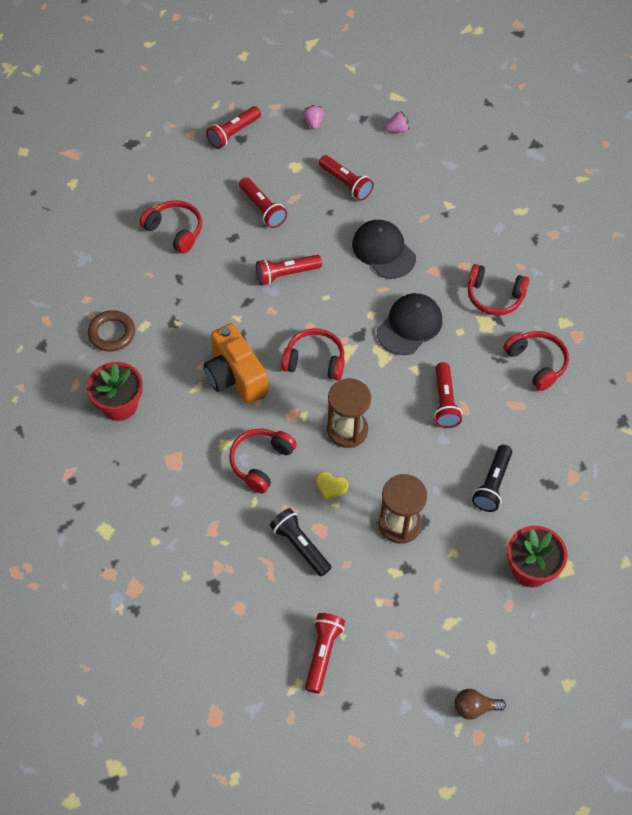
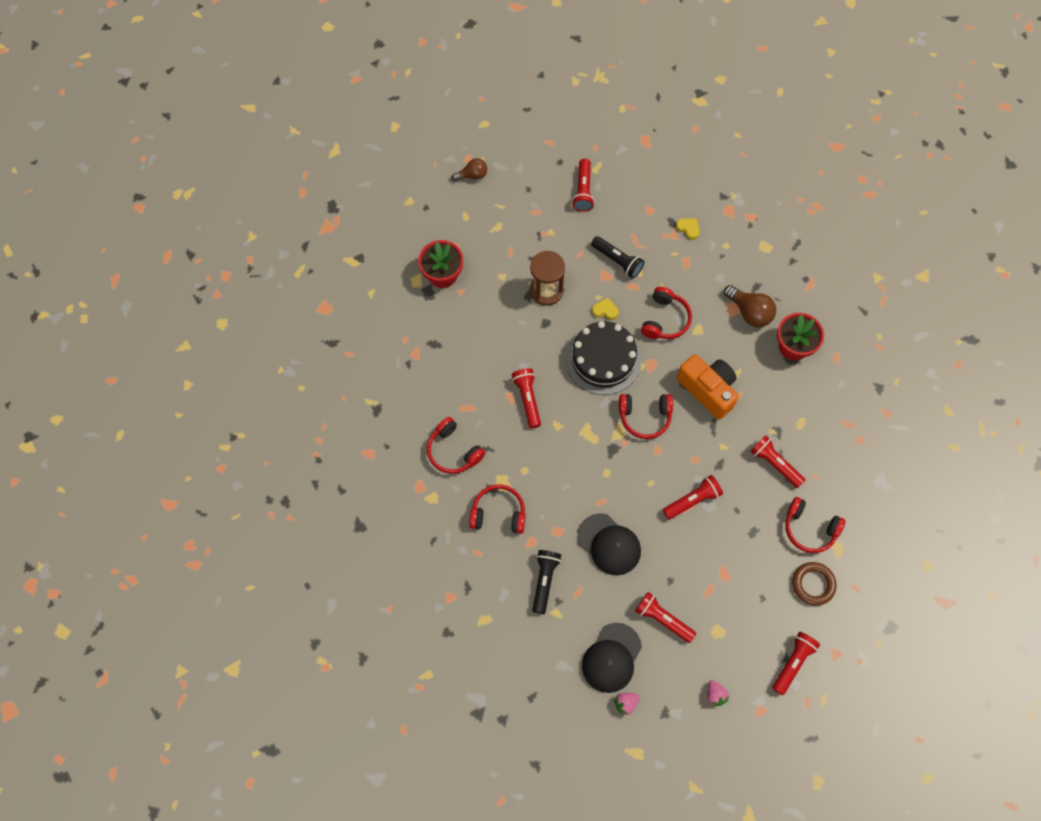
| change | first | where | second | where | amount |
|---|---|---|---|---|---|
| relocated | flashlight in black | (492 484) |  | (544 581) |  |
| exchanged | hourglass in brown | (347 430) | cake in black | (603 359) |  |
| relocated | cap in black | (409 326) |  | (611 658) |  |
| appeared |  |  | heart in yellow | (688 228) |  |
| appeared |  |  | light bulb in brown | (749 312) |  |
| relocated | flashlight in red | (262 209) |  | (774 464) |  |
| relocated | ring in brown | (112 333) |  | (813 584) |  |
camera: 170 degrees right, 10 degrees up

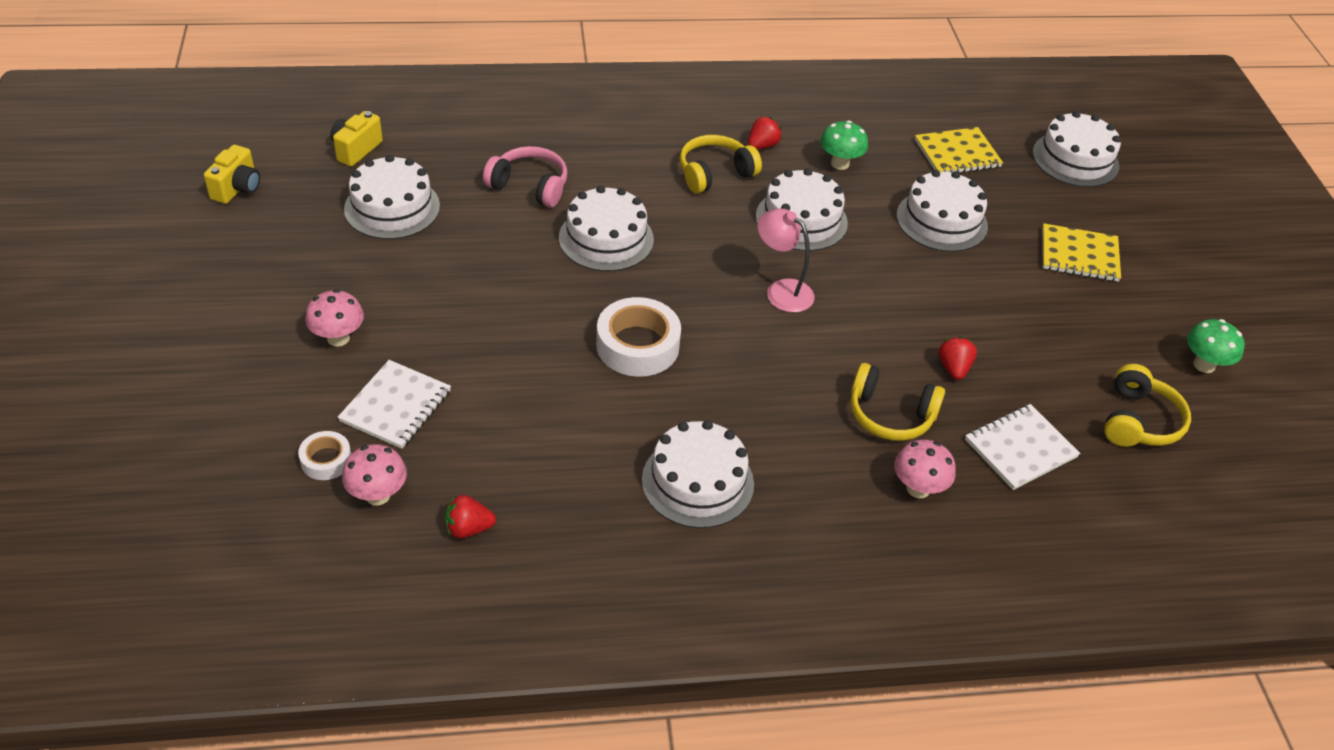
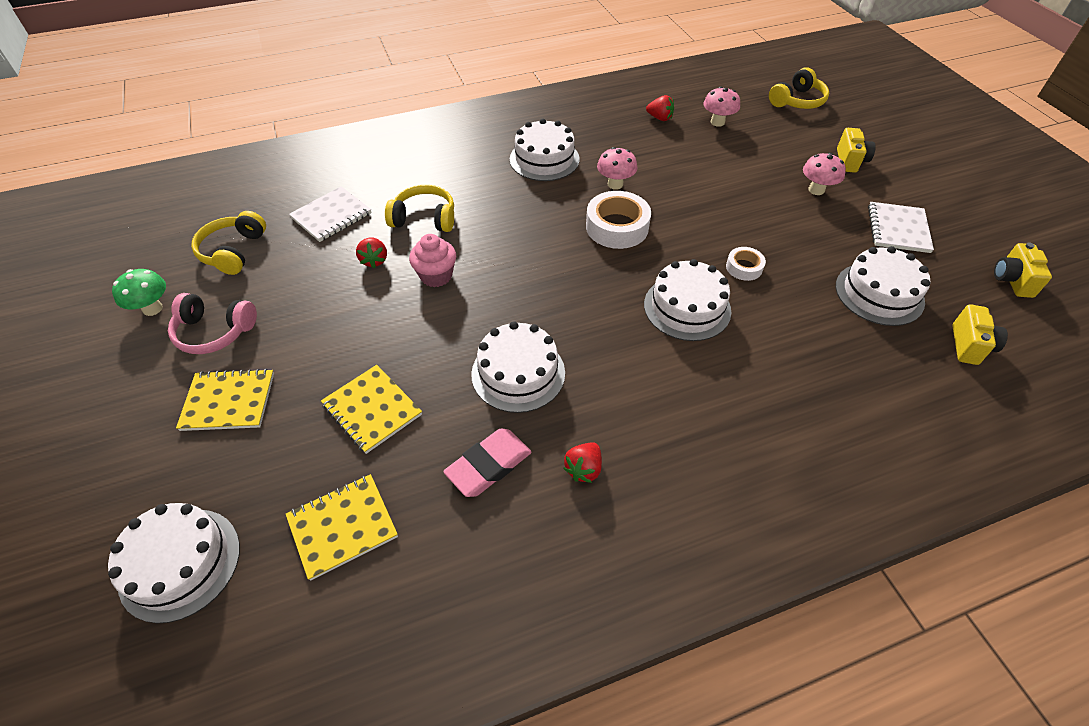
| change | first | where | second | where | amount |
|---|---|---|---|---|---|
| relocated | headphones in pink | (529 186) |  | (214 332) |  |
| exchanged | cake in white | (941 221) | notebook in yellow | (372 410) |  |
| appeared |  |  | cupcake in pink | (436 276) |  |
| exchanged | mushroom in green | (840 163) | eraser in pink | (489 465) |  |
| relocated | mushroom in pink | (918 488) |  | (615 184) |  |
| spun | strawberry in red | (468 528) |  | (660 118) | 45 degrees clockwise |
| relocated | tape in white | (326 460) |  | (744 267) |  |
| relocated | headphones in yellow | (714 173) |  | (797 101) |  |
| appeared |  |  | camera in yellow | (850 161) |  |
| relocated | notebook in white | (396 406) |  | (898 229) |  |
| missing | lamp in pink | (781 290) |  |  |  |
camera: 170 degrees right, 5 degrees up

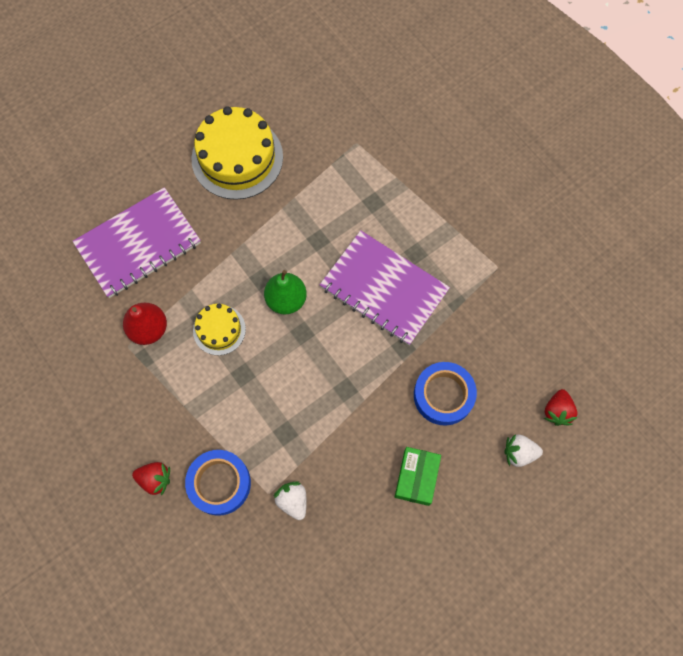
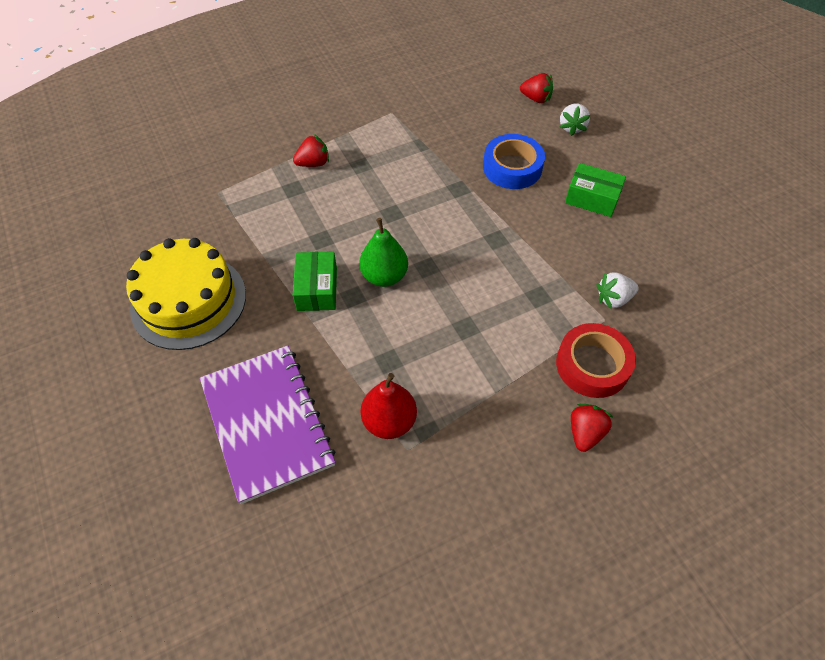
| change | first | where | second | where | amount |
|---|---|---|---|---|---|
| appeared |  |  | strawberry in red | (313 163) |  |
| appeared |  |  | box in green | (317 289) |  |
| colour | tape in blue | (219 483) | tape in red | (592 365) |  |
| missing | cake in yellow | (219 330) |  |  |  |
| missing | notebook in purple | (384 289) |  |  |  |
camera: 80 degrees left, 15 degrees down

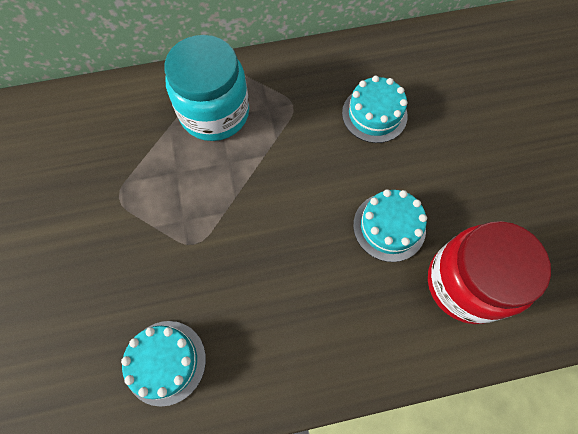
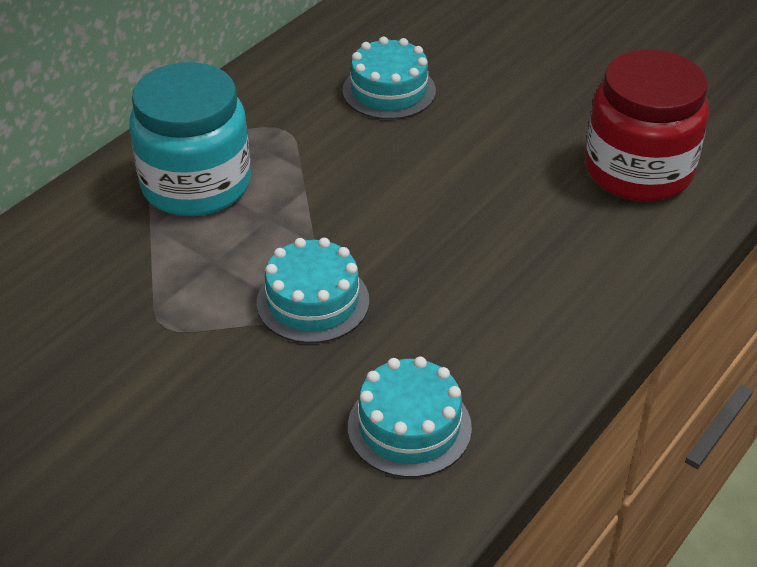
| change | first | where | second | where | amount |
|---|---|---|---|---|---|
| relocated | cake in turquoise | (389 227) |  | (313 301) |  |
camera: 40 degrees left, 25 degrees down

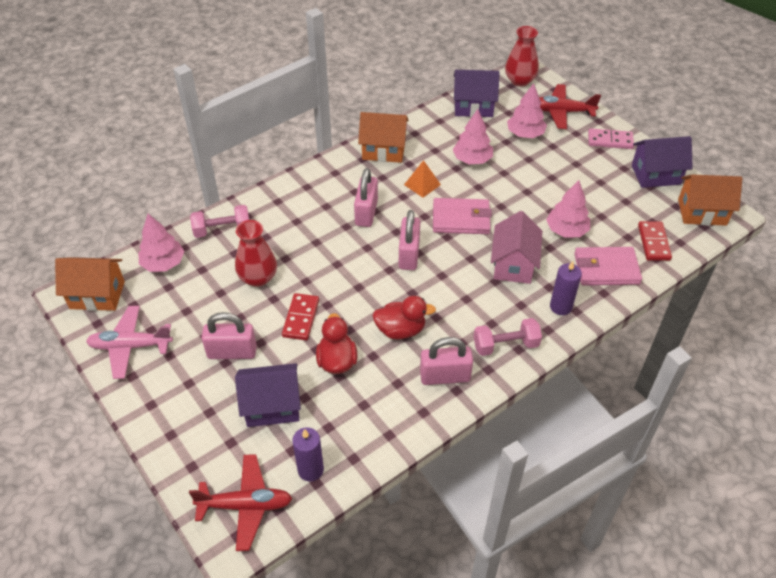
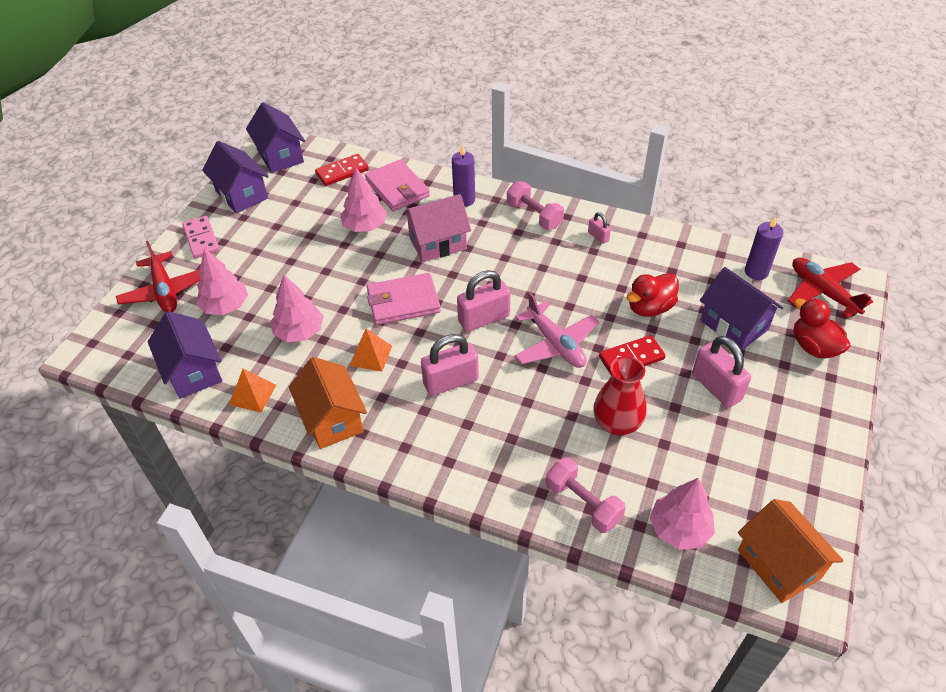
| change | first | where | second | where | amount |
|---|---|---|---|---|---|
| appeared |  |  | pyramid in orange | (252 394) |  |
| colour | house in orange | (702 212) | house in purple | (280 156) |  |
| spun | wallet in pink | (461 219) |  | (403 302) | 75 degrees counterclockwise |
| relocated | plane in pink | (130 346) |  | (555 344) |  |
| size | padlock in pink | (445 376) |  | (598 236) | x0.50 |
| relocated | duck in red | (400 330) |  | (813 347) |  |
| missing | vase in red | (520 81) |  |  |  |
camera: 120 degrees left, 0 degrees up

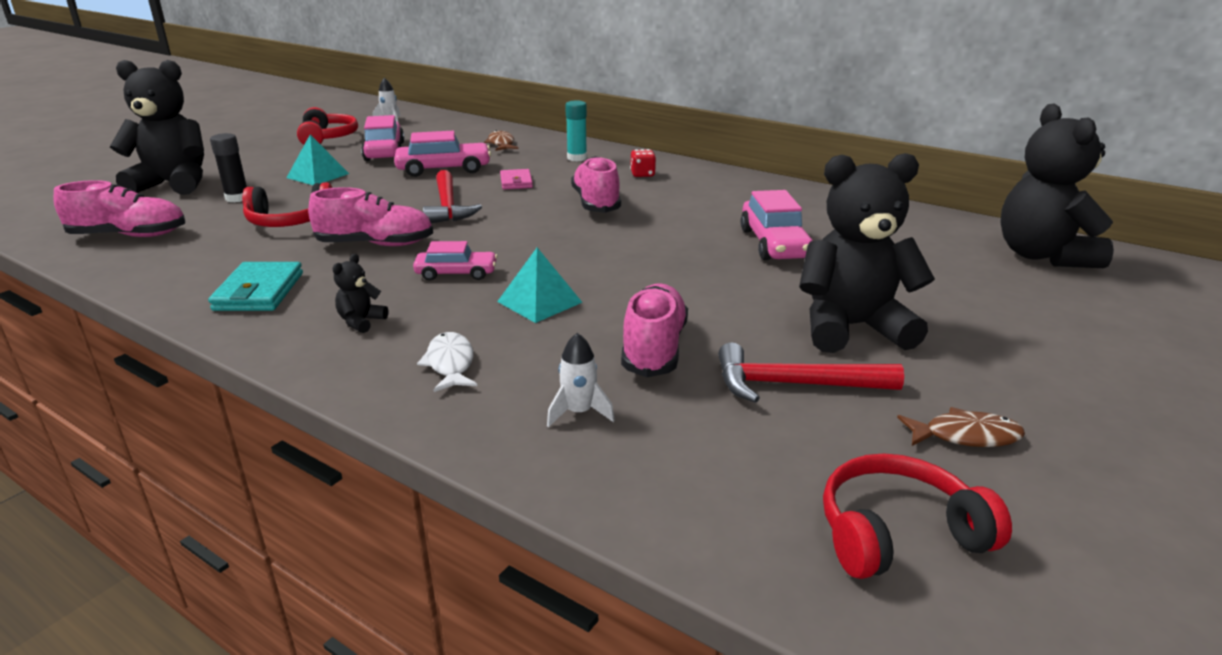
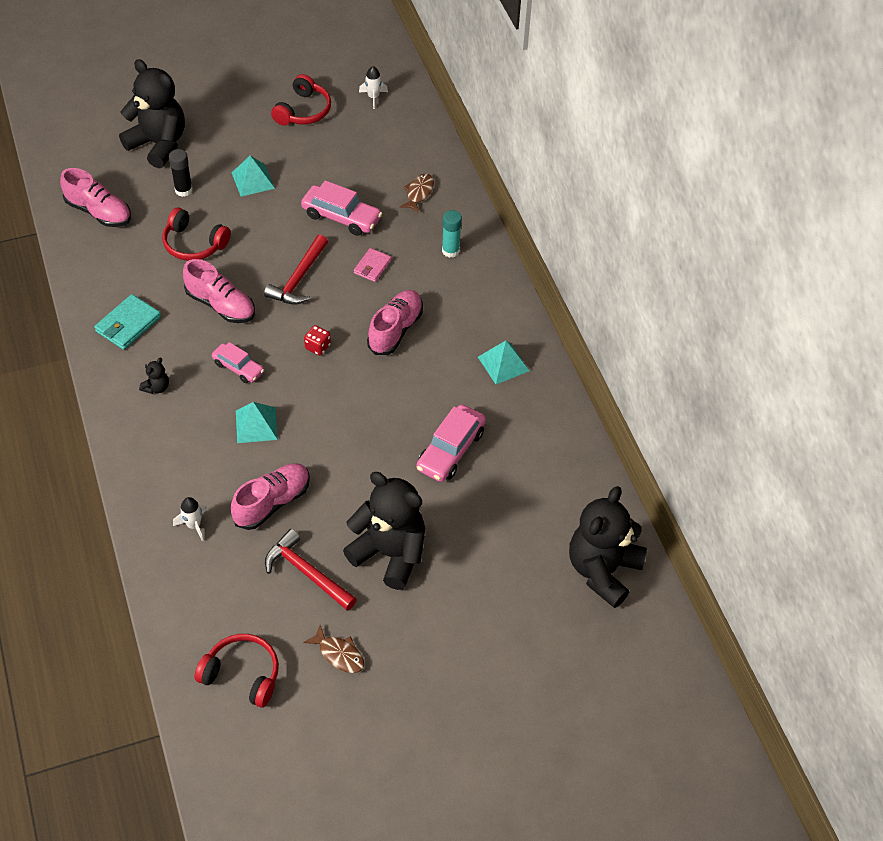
| change | first | where | second | where | amount |
|---|---|---|---|---|---|
| spun | teddy bear in black | (361 322) |  | (156 387) | 150 degrees clockwise |
| relocated | dice in red | (642 174) |  | (317 347) |  |
| appeared |  |  | pyramid in turquoise | (503 364) |  |
| missing | car in pink | (384 151) |  |  |  |
| missing | fish in white | (450 363) |  |  |  |
camera: 35 degrees right, 25 degrees up

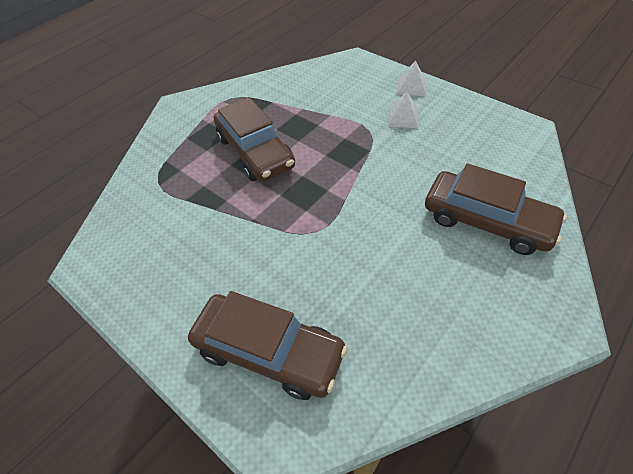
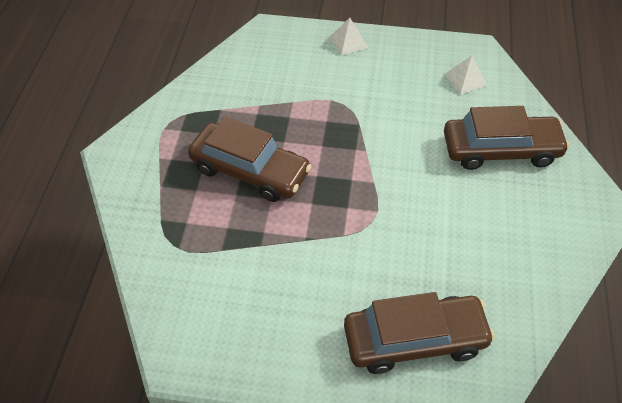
| change | first | where | second | where | amount |
|---|---|---|---|---|---|
| relocated | pyramid in white | (403 117) |  | (465 79) |  |
camera: 35 degrees left, 0 degrees up

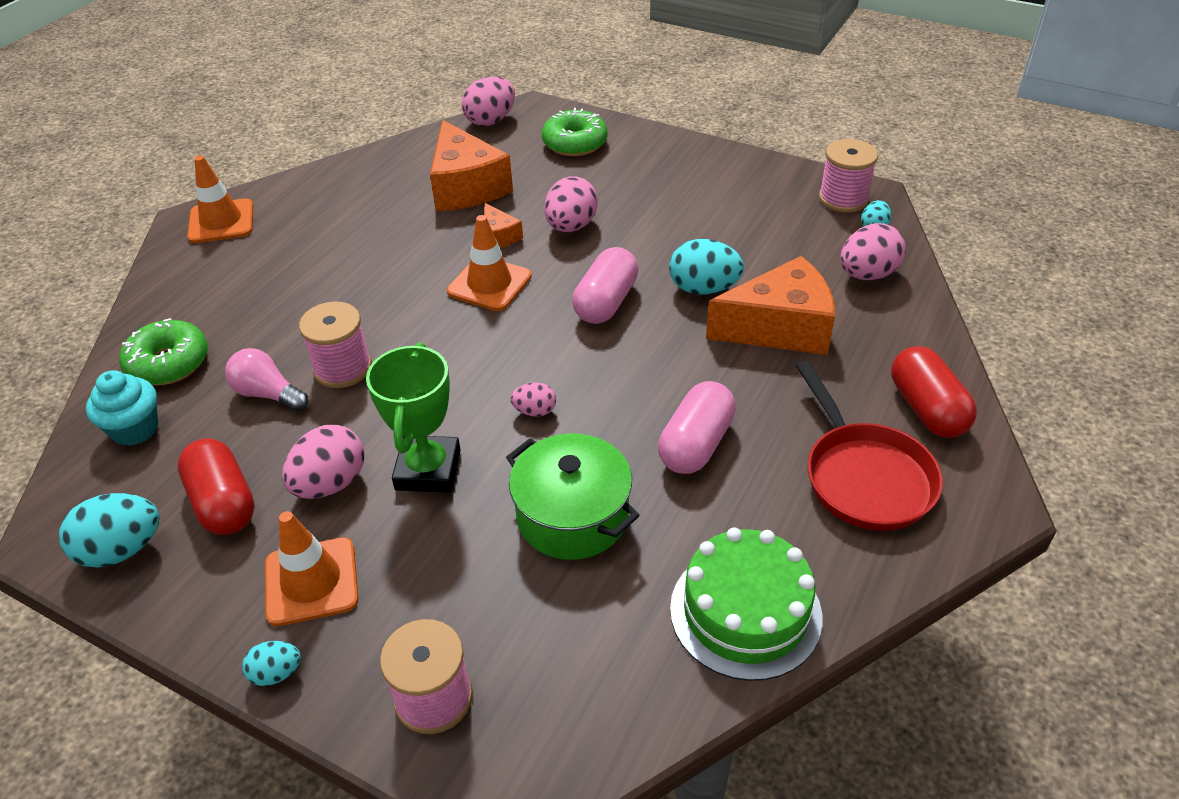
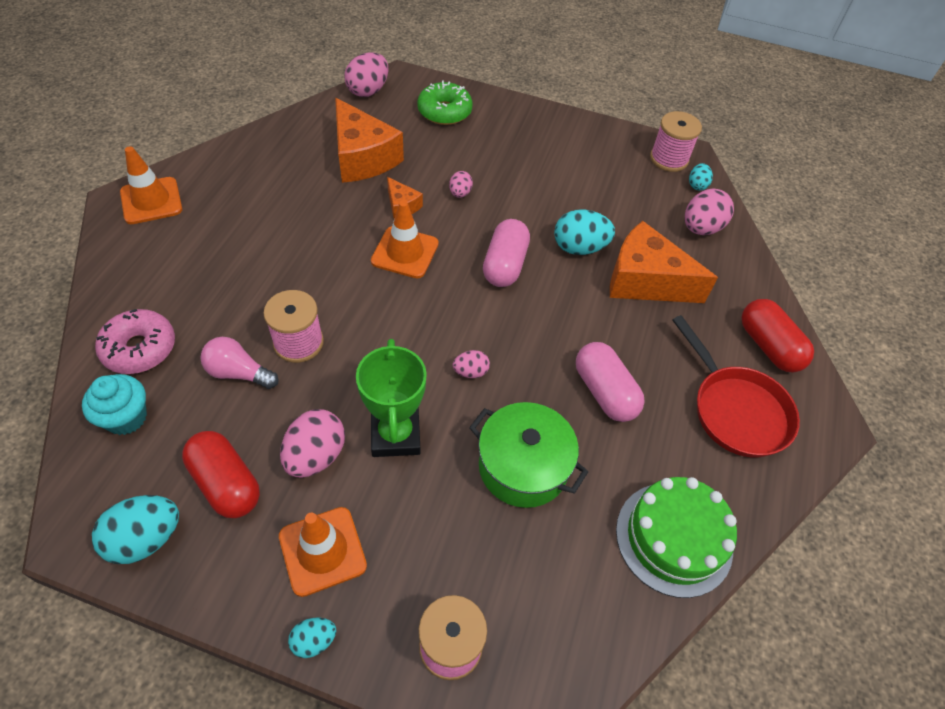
| change | first | where | second | where | amount |
|---|---|---|---|---|---|
| colour | donut in green | (168 363) | donut in pink | (139 348) |  |
| size | egg in pink | (571 226) |  | (460 193) | x0.55 |
| spun | capsule in pink | (696 444) |  | (604 392) | 45 degrees counterclockwise |
| spun | cheese in orange | (780 328) |  | (645 280) | 135 degrees counterclockwise |
camera: 15 degrees left, 10 degrees up

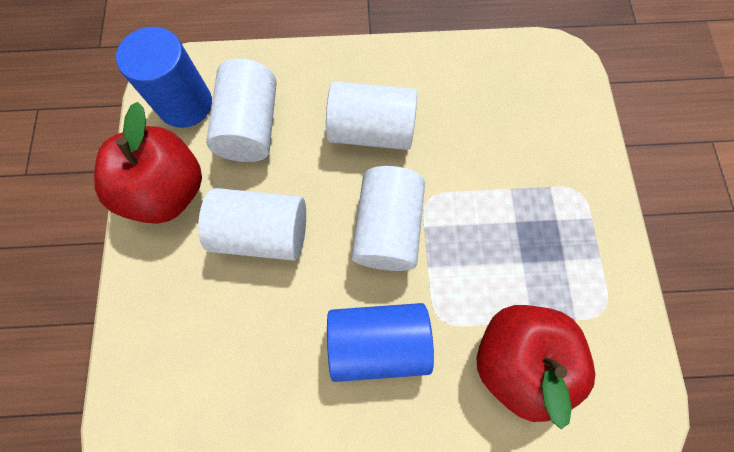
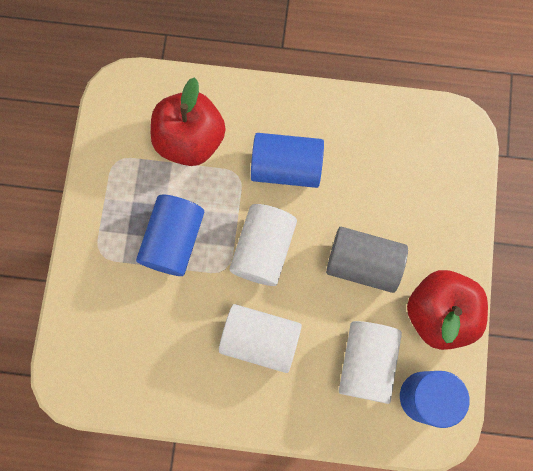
| change | first | where | second | where | amount |
|---|---|---|---|---|---|
| appeared |  |  | cylinder in blue | (173 240) |  |
| colour | cylinder in white | (263 233) | cylinder in grey | (363 263) |  |
camera: 170 degrees left, 5 degrees up

